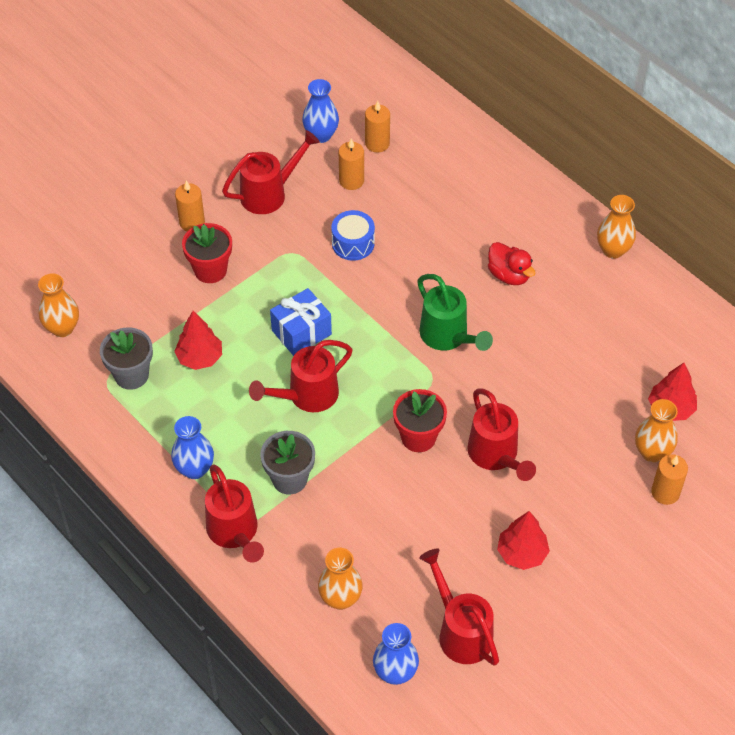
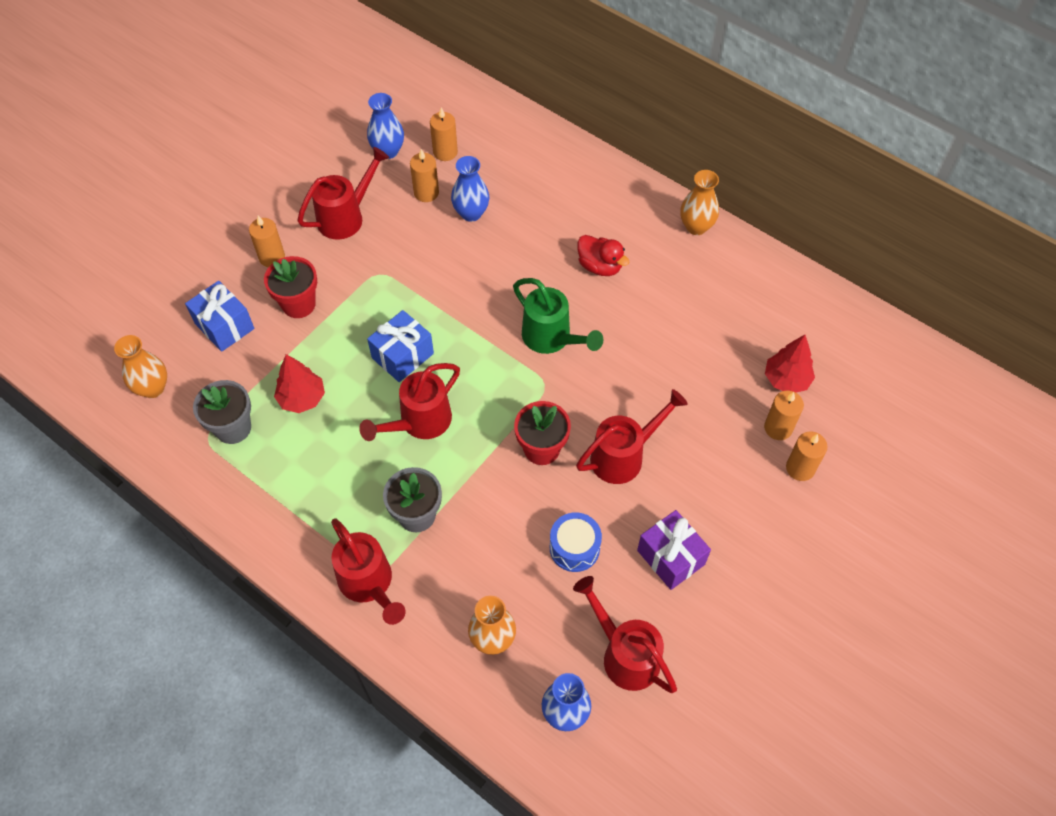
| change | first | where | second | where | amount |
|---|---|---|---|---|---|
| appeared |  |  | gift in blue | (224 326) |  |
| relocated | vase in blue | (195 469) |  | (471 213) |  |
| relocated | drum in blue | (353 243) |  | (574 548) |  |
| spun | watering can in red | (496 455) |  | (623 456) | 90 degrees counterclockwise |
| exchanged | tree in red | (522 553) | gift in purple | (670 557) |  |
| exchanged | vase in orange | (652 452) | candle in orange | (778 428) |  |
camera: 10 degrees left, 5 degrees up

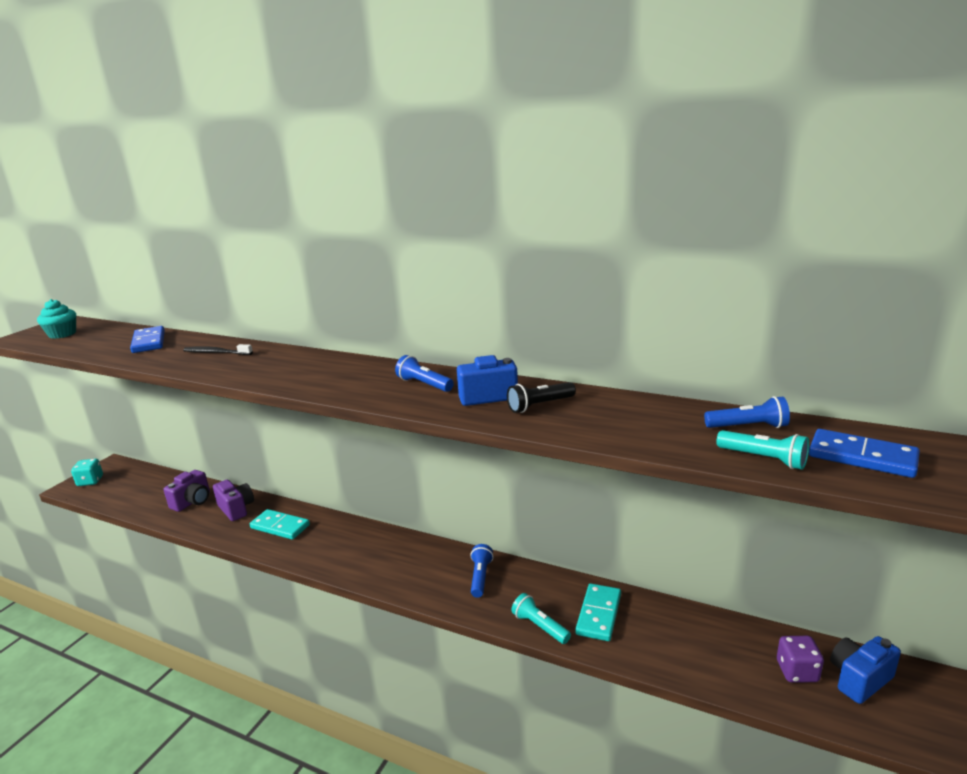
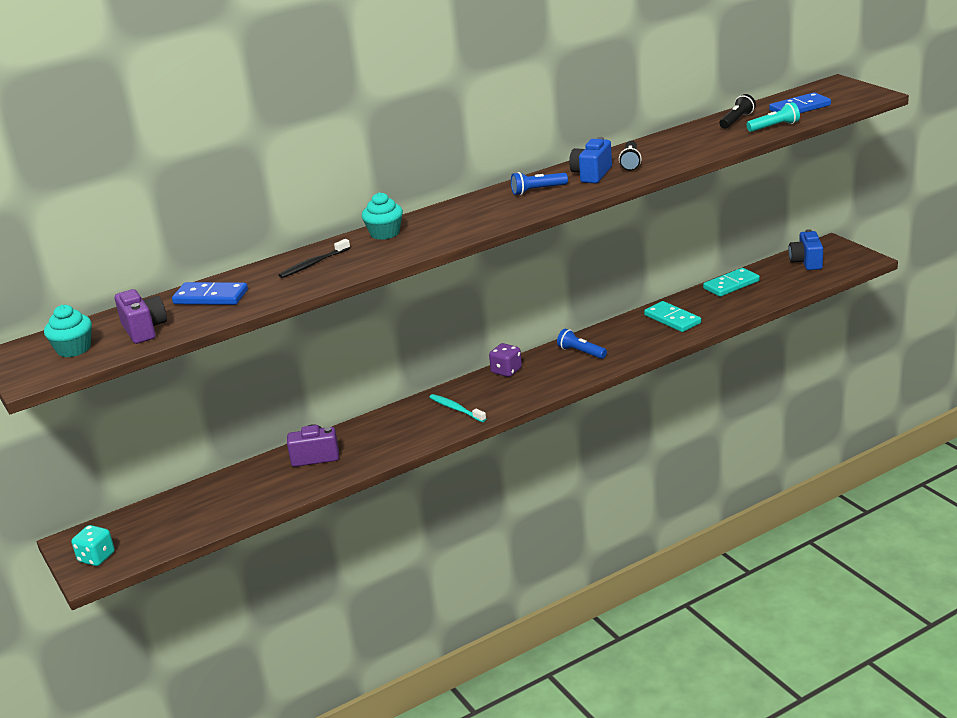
| change | first | where | second | where | amount |
|---|---|---|---|---|---|
| relocated | camera in purple | (192 502) |  | (144 330) |  |
| appeared |  |  | cupcake in turquoise | (385 233) |  |
| appeared |  |  | toothbrush in turquoise | (456 409) |  |
| relocated | dice in purple | (797 671) |  | (506 371) |  |
| relocated | domino in turquoise | (280 526) |  | (731 285) |  |
| colour | flashlight in blue | (748 426) | flashlight in black | (736 120) |  |
| missing | flashlight in turquoise | (540 626) |  |  |  |
camera: 55 degrees left, 5 degrees up

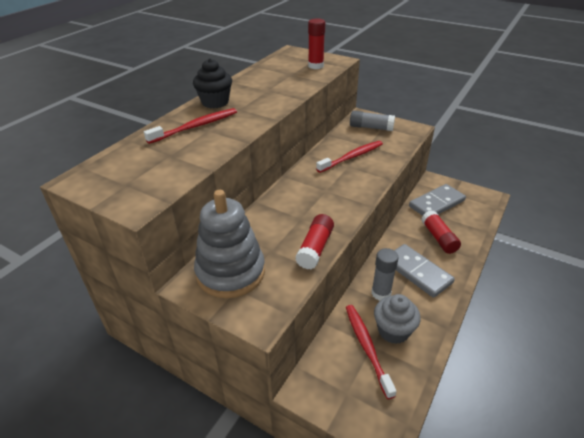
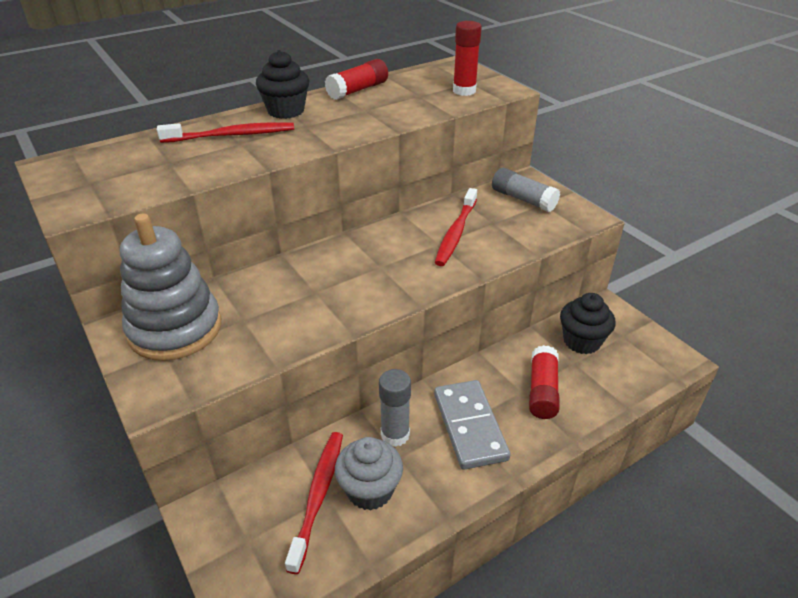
| change | first | where | second | where | amount |
|---|---|---|---|---|---|
| relocated | glue stick in red | (315 248) |  | (358 90) |  |
| spun | toothbrush in red | (351 157) |  | (456 232) | 120 degrees clockwise |
| exchanged | domino in grey | (436 203) | cupcake in black | (581 341) |  |
camera: 25 degrees right, 0 degrees up

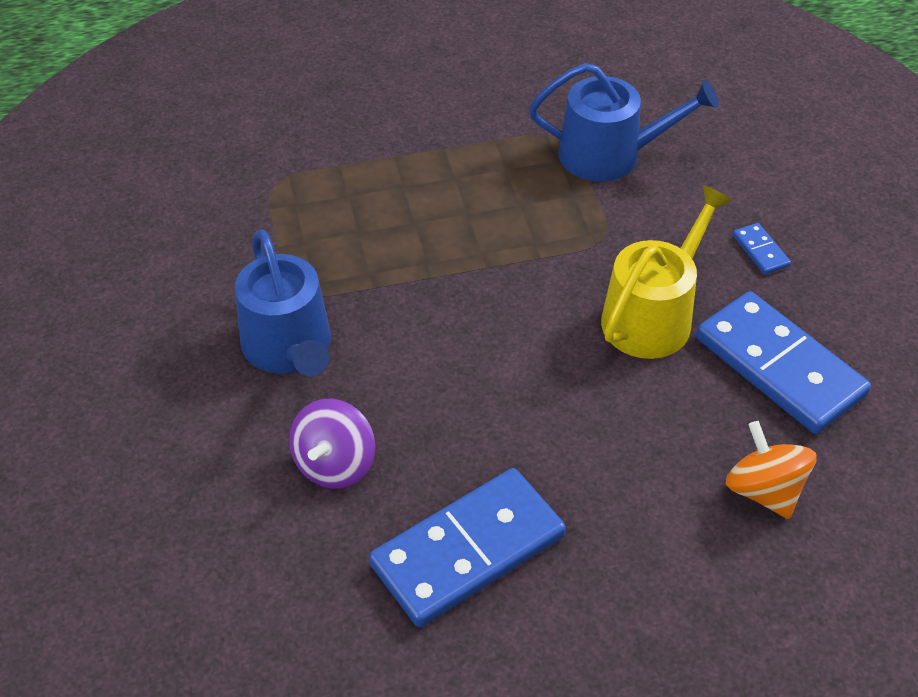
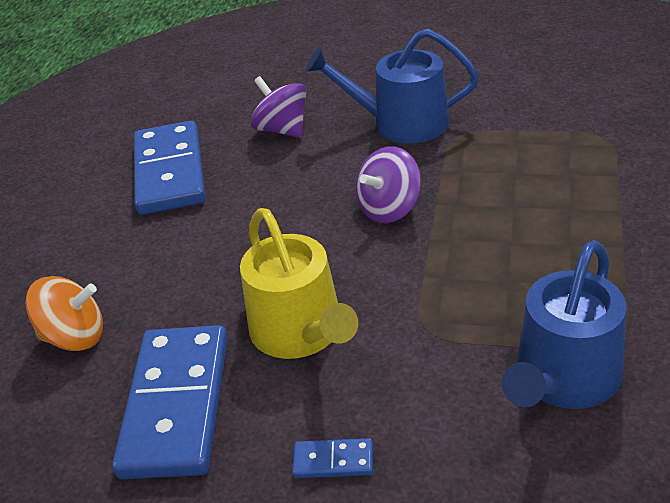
| change | first | where | second | where | amount |
|---|---|---|---|---|---|
| spun | domino in blue | (779 366) |  | (177 405) | 75 degrees counterclockwise |
| appeared |  |  | spinning top in purple | (389 209) |  |
camera: 120 degrees right, 10 degrees down

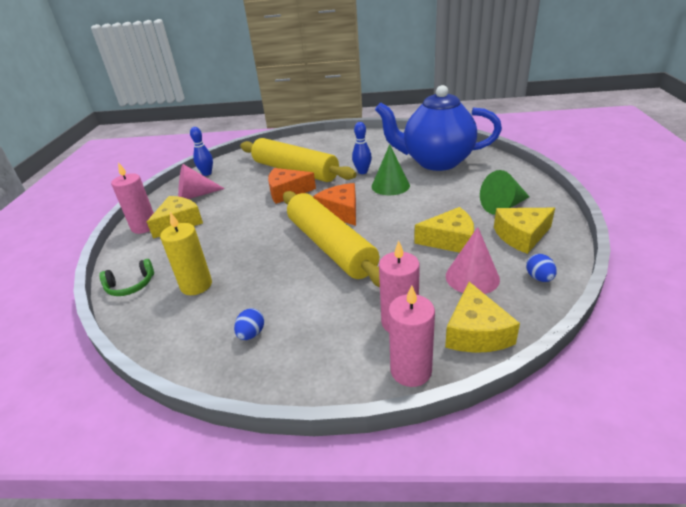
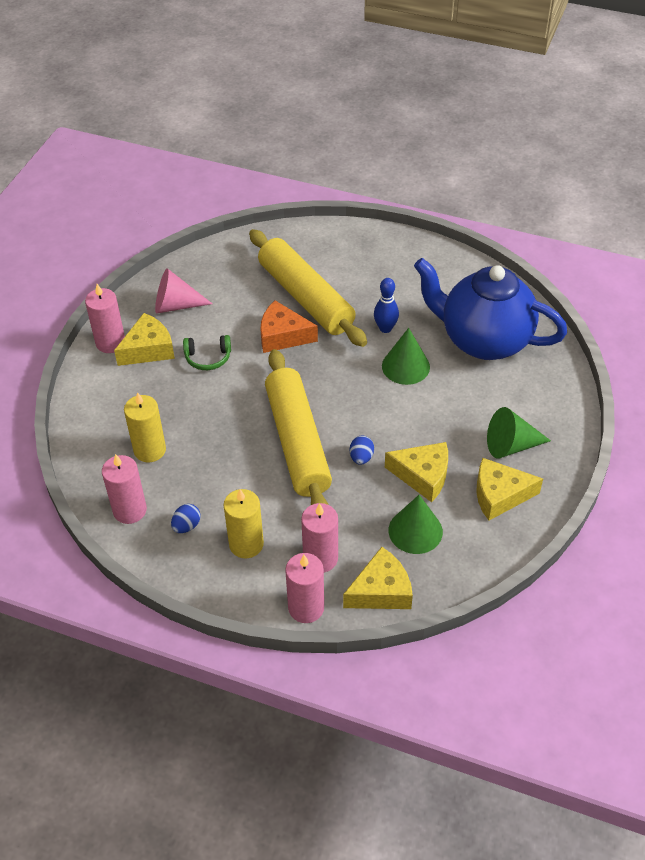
| change | first | where | second | where | amount |
|---|---|---|---|---|---|
| appeared |  |  | candle in pink | (130 510) |  |
| relocated | headphones in green | (130 285) |  | (208 358) |  |
| appeared |  |  | candle in yellow | (246 544) |  |
| spun | cheese in yellow | (476 332) |  | (381 591) | 135 degrees counterclockwise |
| relocated | egg in blue | (539 278) |  | (361 457) |  |
| colour | cone in pink | (472 277) | cone in green | (415 531) |  |
| missing | bowling pin in blue | (207 173) |  |  |  |
| missing | cheese in orange | (341 211) |  |  |  |
camera: 15 degrees right, 15 degrees up

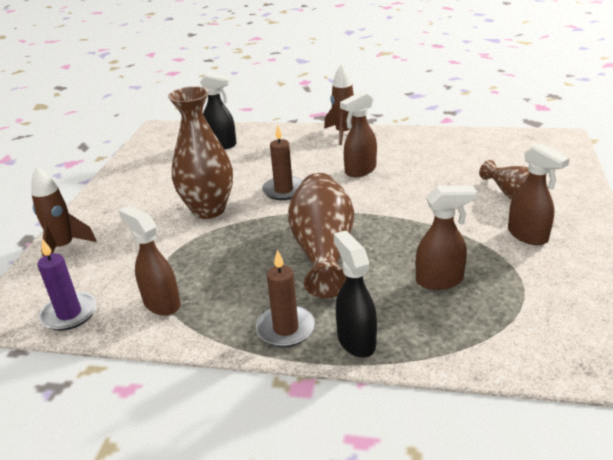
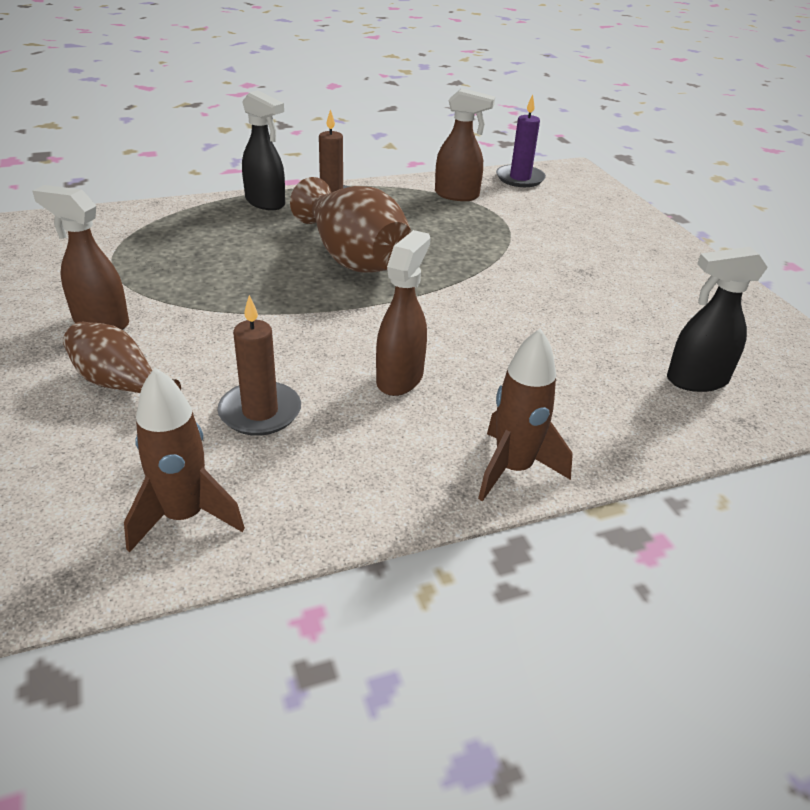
| change | first | where | second | where | amount |
|---|---|---|---|---|---|
| relocated | rocket in brown | (64 247) |  | (184 516) |  |
| relocated | candle in brown | (283 190) |  | (260 412) |  |
| missing | vase in brown | (208 210) |  |  |  |
| missing | spray bottle in brown | (440 281) |  |  |  |
camera: 145 degrees right, 5 degrees up

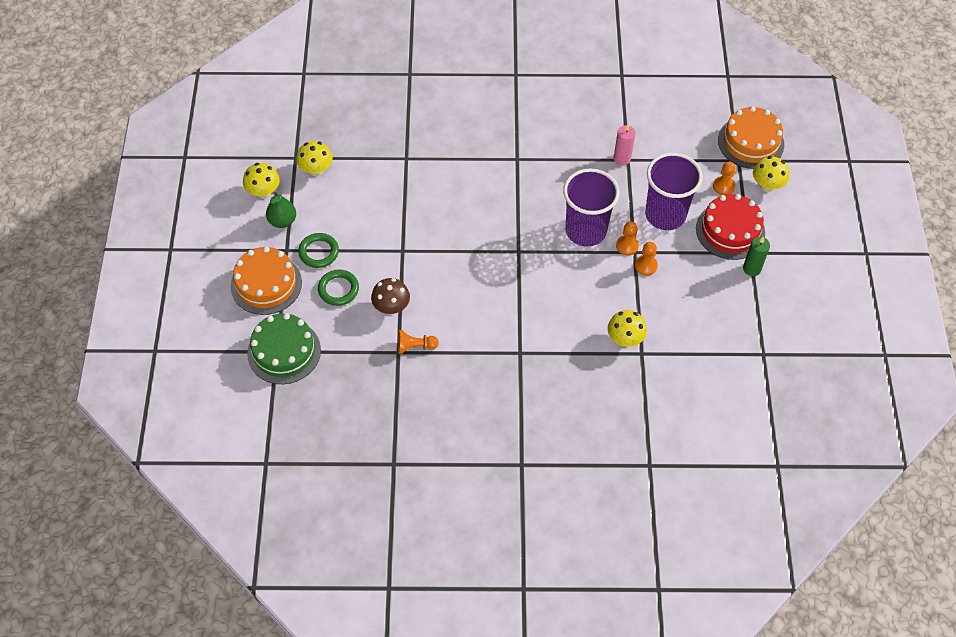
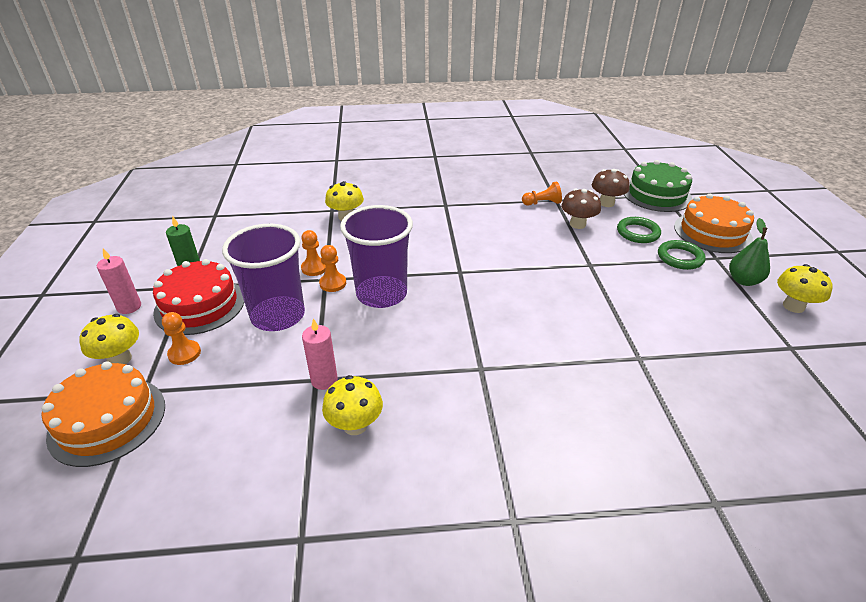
| change | first | where | second | where | amount |
|---|---|---|---|---|---|
| appeared |  |  | candle in pink | (129 307) |  |
| relocated | mushroom in yellow | (316 170) |  | (355 425) |  |
| appeared |  |  | mushroom in brown | (606 203) |  |
camera: 175 degrees right, 20 degrees down

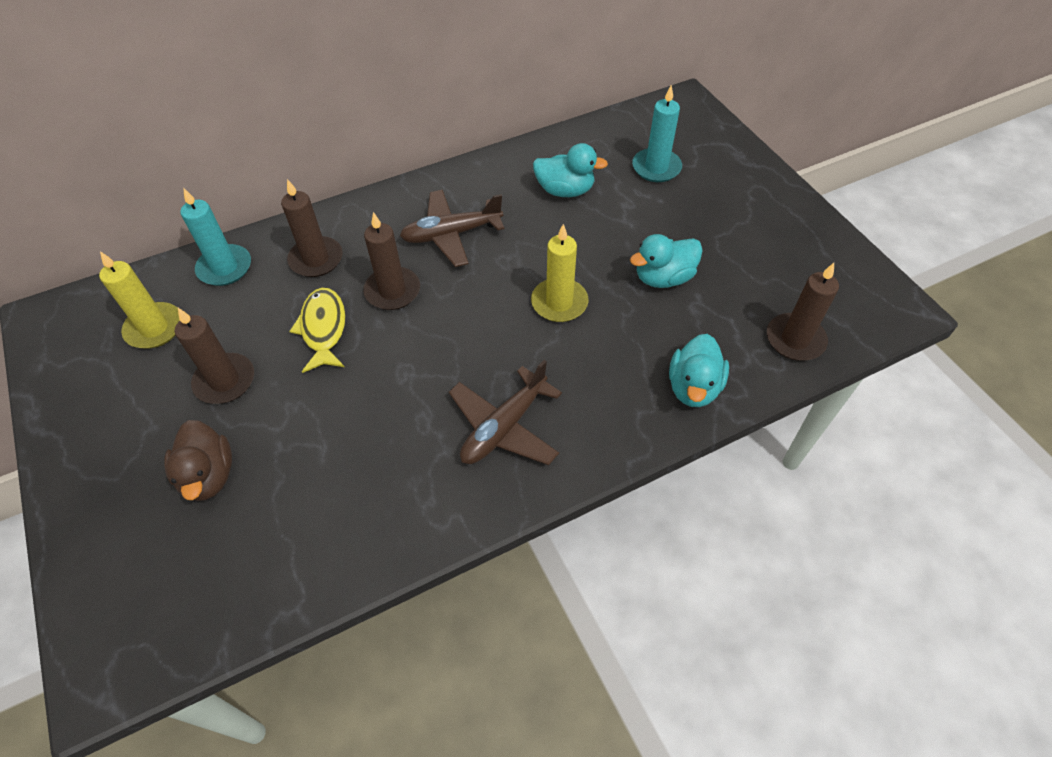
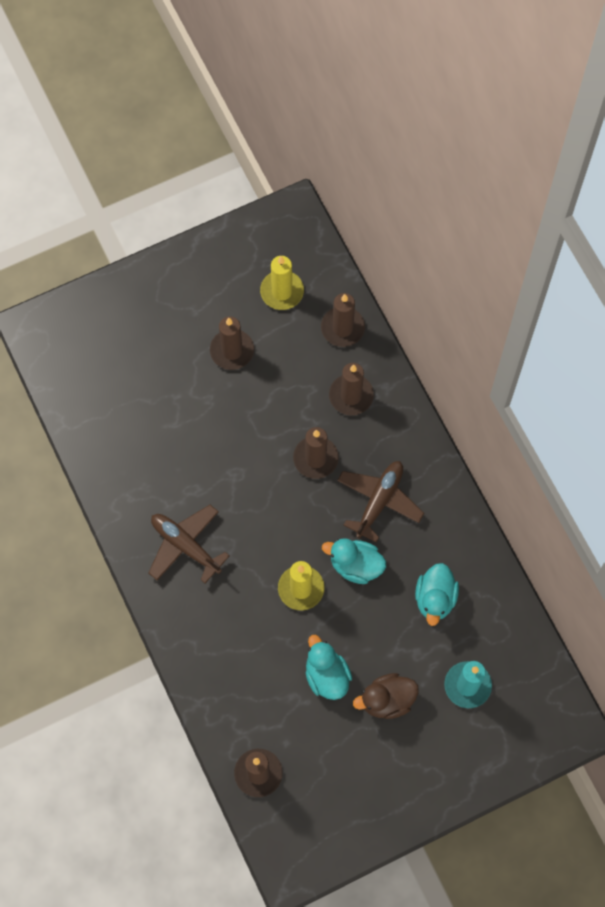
| change | first | where | second | where | amount |
|---|---|---|---|---|---|
| colour | candle in turquoise | (225 268) | candle in brown | (342 328) |  |
| relocated | duck in turquoise | (693 387) |  | (355 565) |  |
| spun | plane in brown | (451 234) |  | (379 501) | 45 degrees clockwise |
| relocated | duck in brown | (208 475) |  | (387 700) |  |
| missing | fish in yellow | (323 329) |  |  |  |
camera: 90 degrees right, 15 degrees up

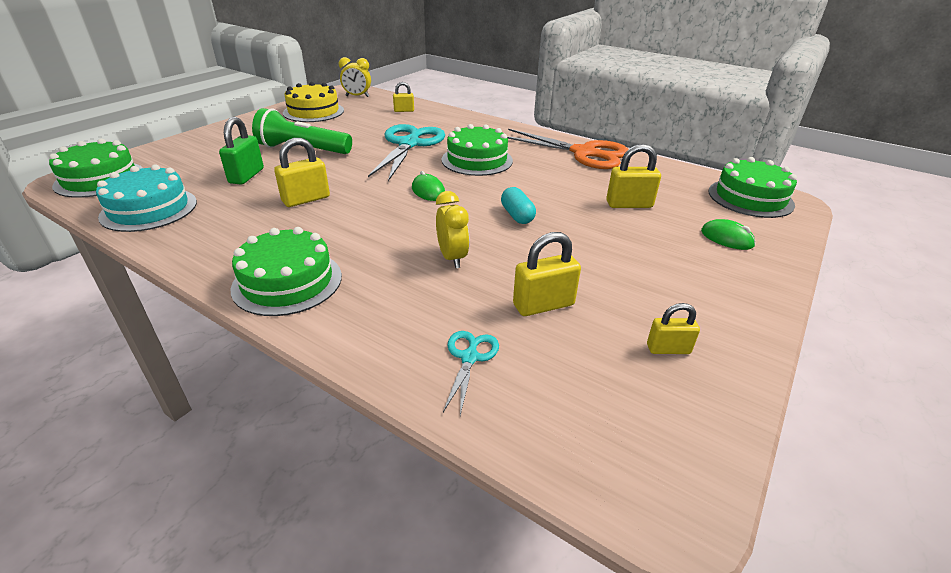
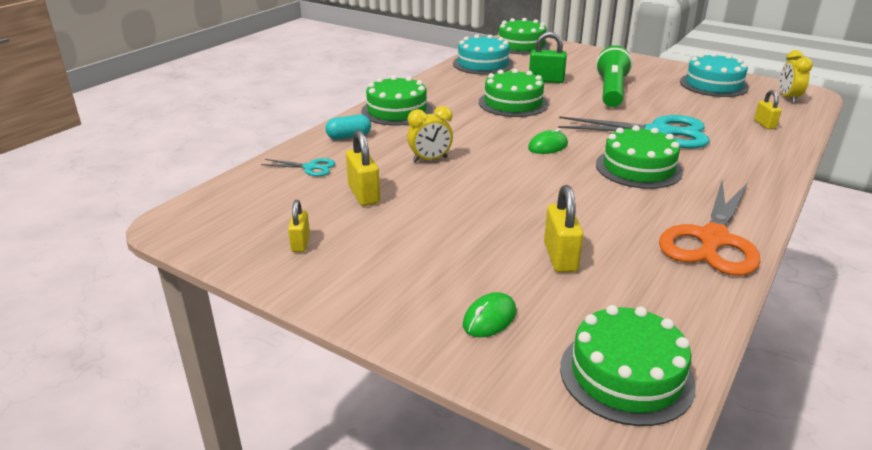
| change | first | where | second | where | amount |
|---|---|---|---|---|---|
| relocated | capsule in turquoise | (517 215) |  | (349 136) |  |
| exchanged | padlock in yellow | (306 199) | cake in green | (513 103) |  |
| colour | cake in yellow | (313 112) | cake in turquoise | (713 85) |  |
camera: 90 degrees right, 5 degrees down

